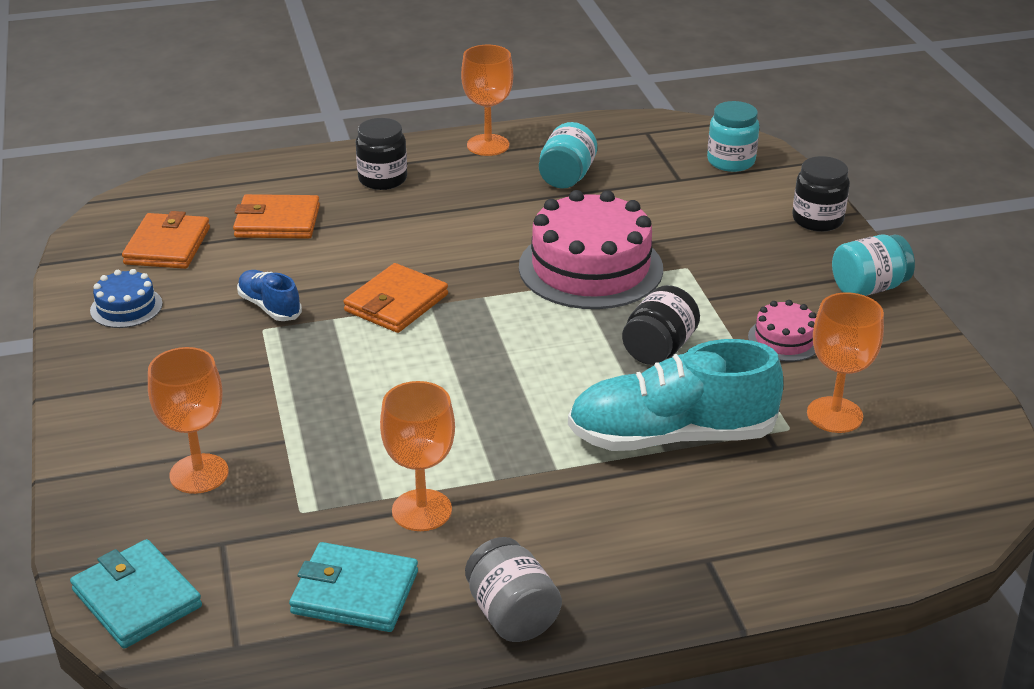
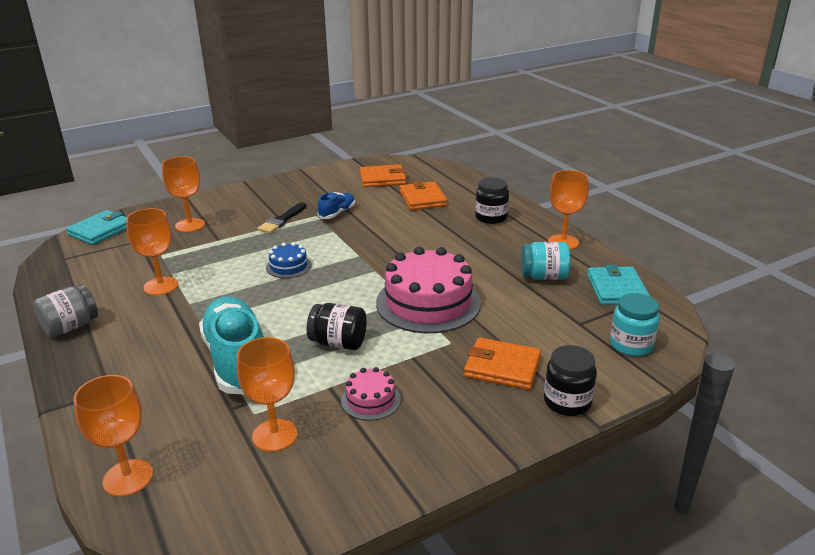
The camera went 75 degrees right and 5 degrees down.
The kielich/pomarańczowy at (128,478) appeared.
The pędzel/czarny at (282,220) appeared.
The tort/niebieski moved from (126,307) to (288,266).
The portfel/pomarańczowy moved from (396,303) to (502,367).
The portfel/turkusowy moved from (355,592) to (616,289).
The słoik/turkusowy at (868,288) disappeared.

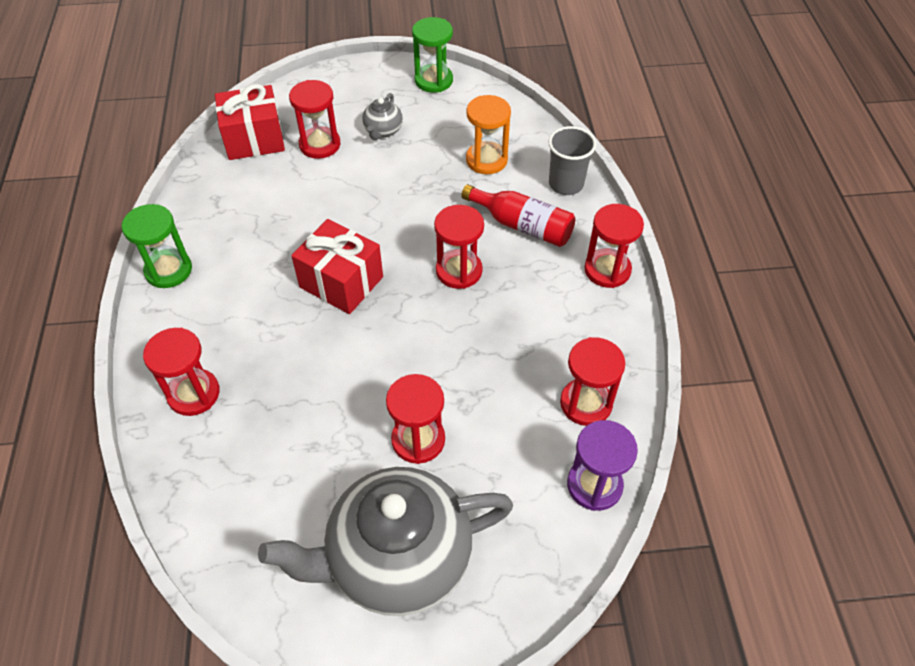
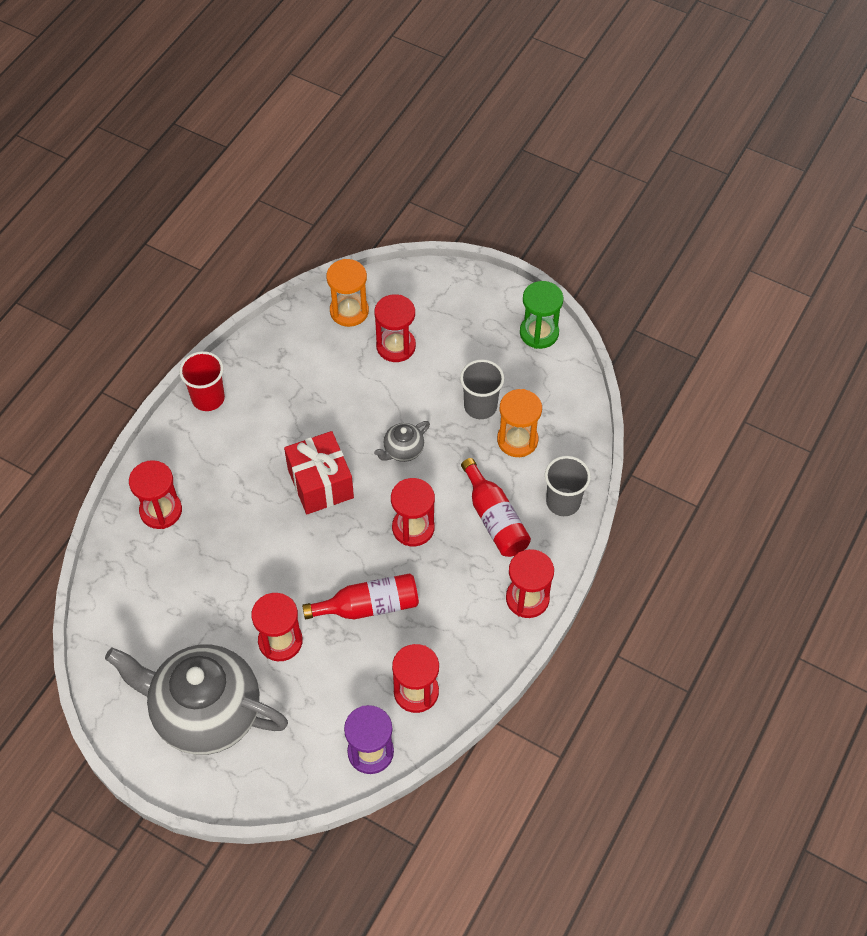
The camera went 35 degrees right and 5 degrees up.
The klepsydra/zielony at (168,270) was replaced by the szklanka/czerwony at (208,398).
The butelka/czerwony at (369,606) appeared.
The prezent/czerwony at (254,139) was replaced by the klepsydra/pomarańczowy at (349,311).
The imbryk/szary moved from (383,131) to (403,450).
The szklanka/szary at (480,406) appeared.

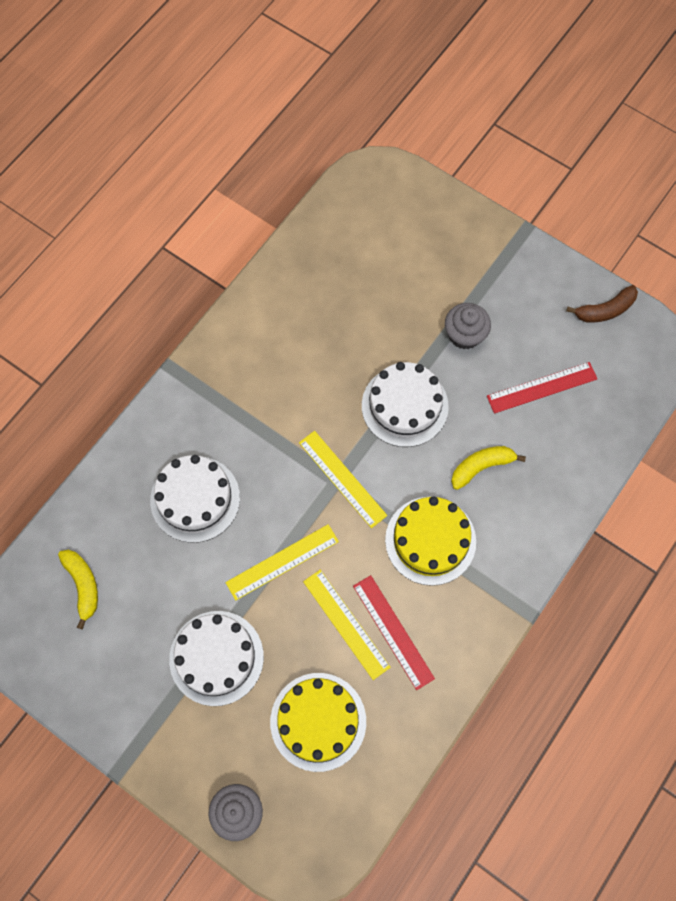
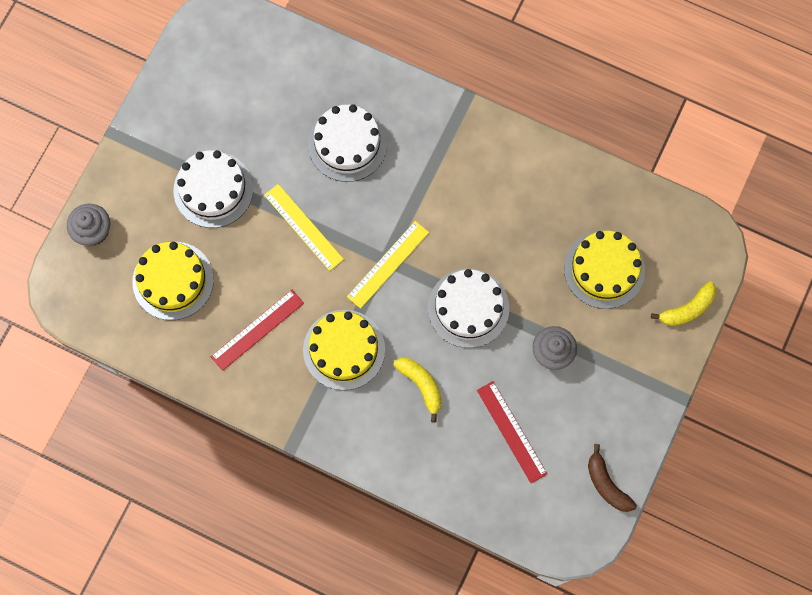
The camera went 80 degrees right and 5 degrees up.
The tort/żółty at (604,269) appeared.
The banan/żółty moved from (83,585) to (687,309).
The linijka/żółty at (346,624) disappeared.

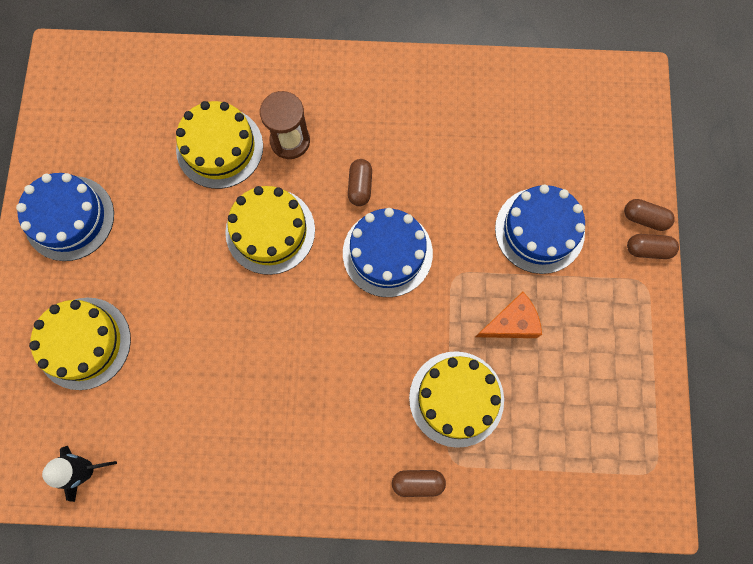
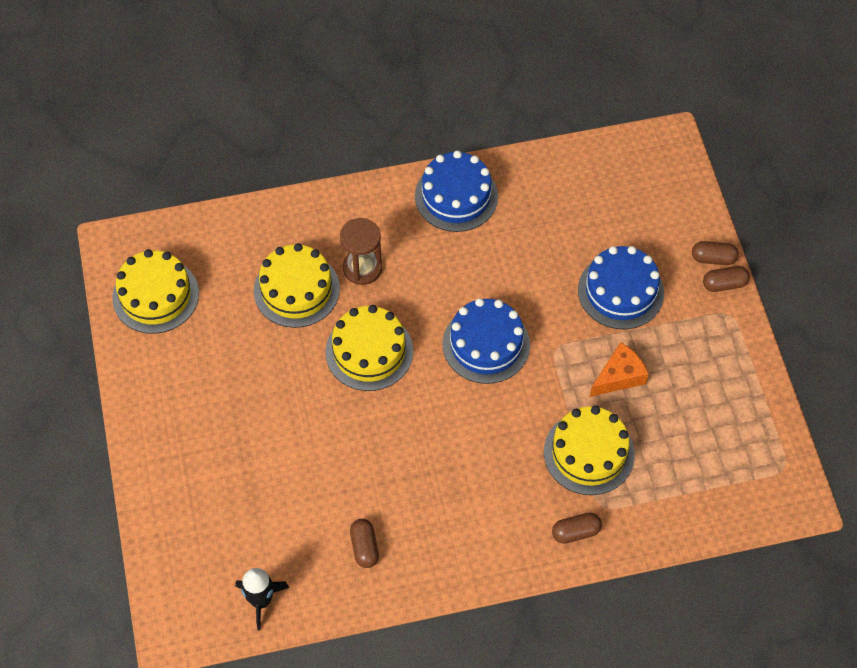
The camera went 15 degrees left and 15 degrees down.
The tort/żółty moved from (84,343) to (155,295).
The kapsułka/brązowy moved from (360,186) to (364,547).
The tort/niebieski moved from (69,218) to (456,196).

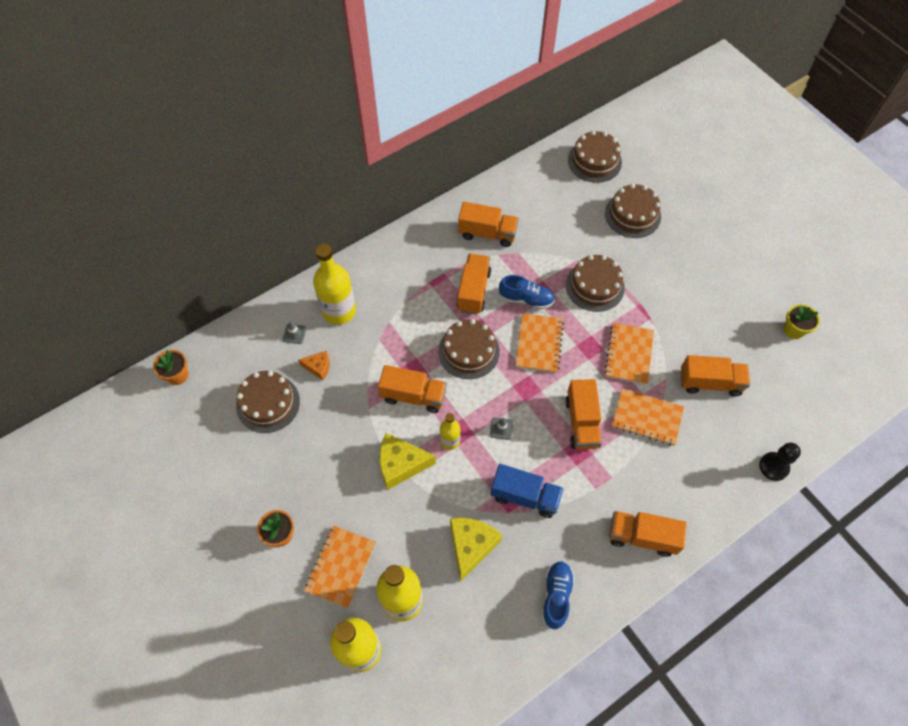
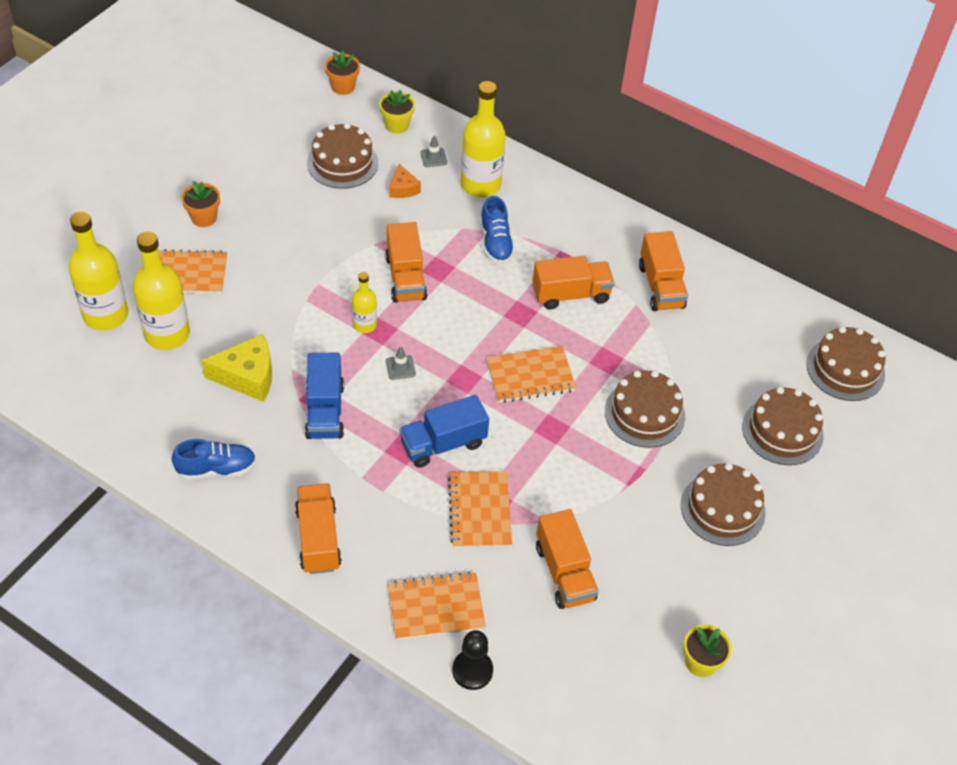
The camera went 65 degrees right and 10 degrees down.
The doniczka/żółty at (397,125) appeared.
The zeszyt/pomarańczowy moved from (628,354) to (436,607).
The ciężarówka/pomarańczowy at (582,422) became the ciężarówka/niebieski at (443,444).
The but/niebieski moved from (526,299) to (496,243).
The tort/brązowy moved from (468,351) to (722,508).
The ser/żółty at (401,464) disappeared.

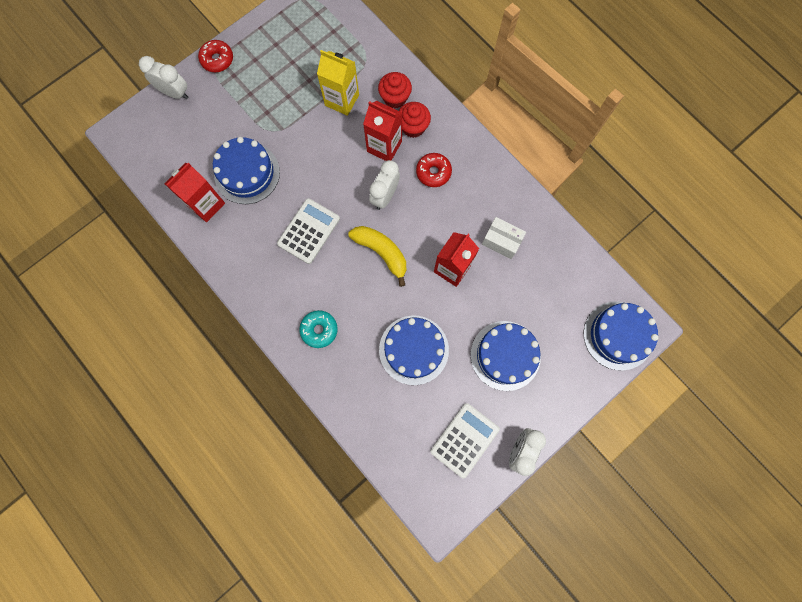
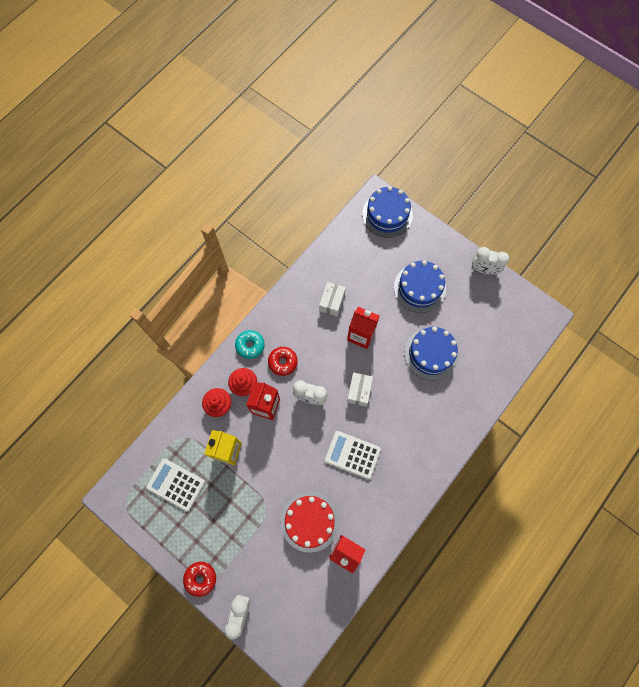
The camera went 100 degrees left and 5 degrees down.
The kalkulator/biały moved from (464,440) to (176,484).
The donut/turkusowy moved from (319,330) to (250,345).
The tort/niebieski at (247,173) became the tort/czerwony at (309,521).
The banan/żółty at (382,252) was replaced by the pudełko/biały at (359,391).

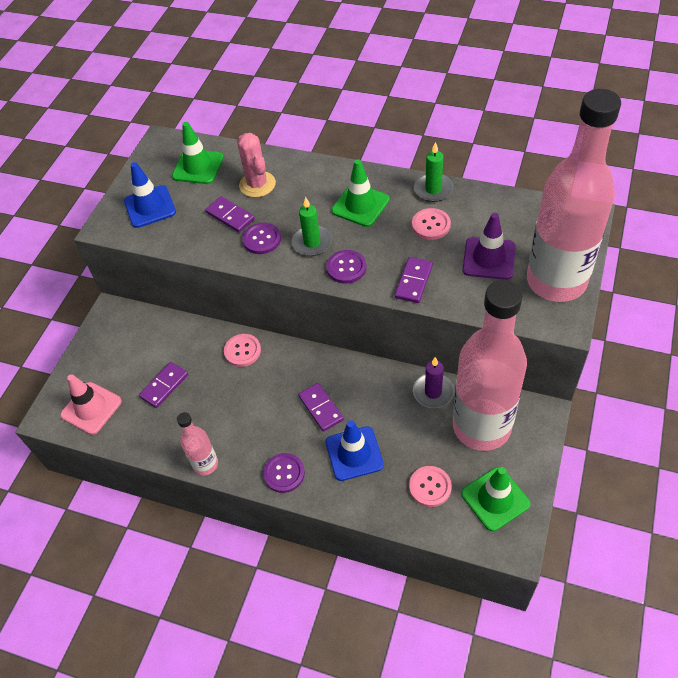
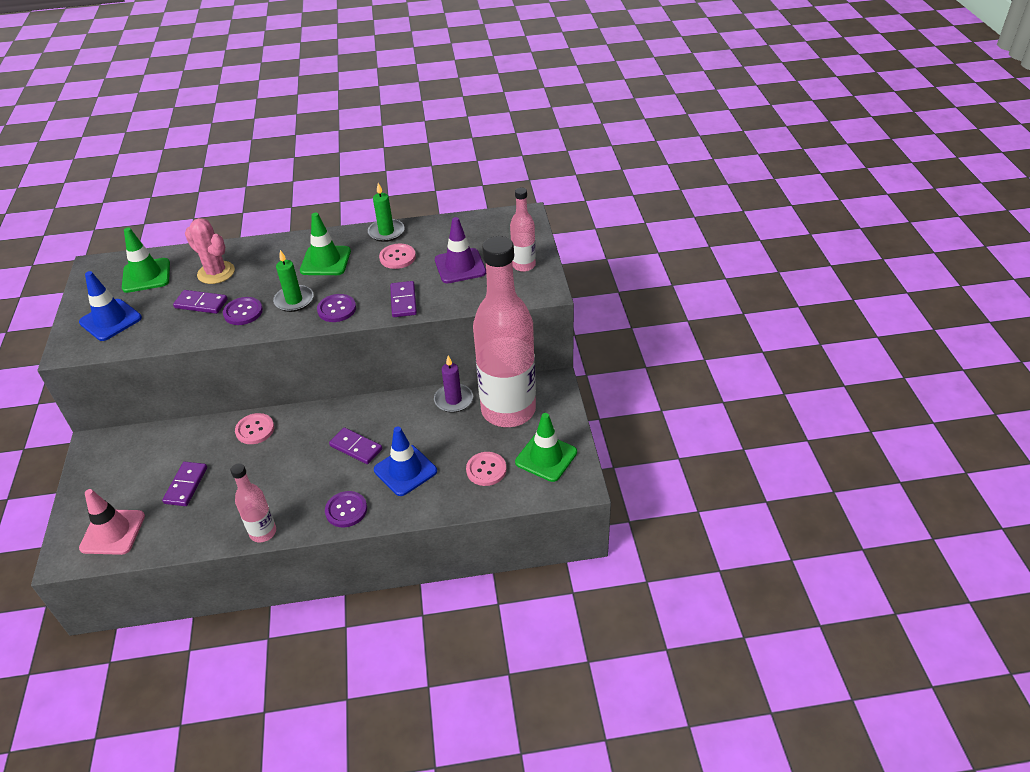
The camera went 30 degrees left and 10 degrees down.
The butelka/różowy at (556,281) changed to 0.44 times the size.

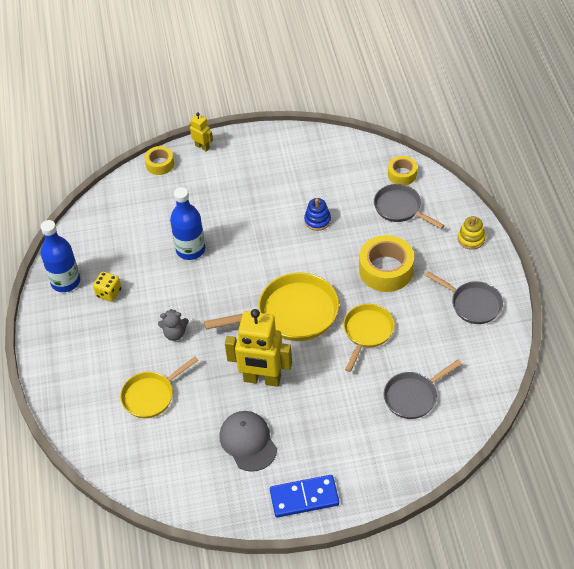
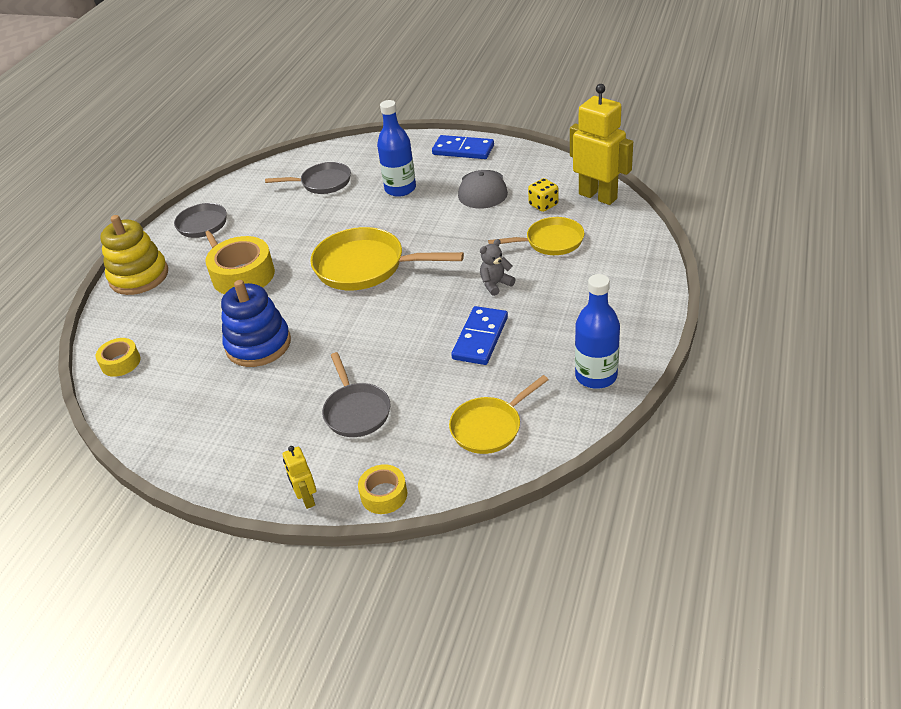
The camera went 150 degrees left and 10 degrees down.
The zabawka nakładanka/żółty at (471,239) changed to 1.89 times the size.
The zabawka nakładanka/niebieski at (317,220) changed to 1.89 times the size.
The patelnia/szary moved from (400,208) to (356,411).
The butelka/niebieski moved from (190,249) to (400,189).
The patelnia/żółty moved from (367,332) to (489,427).
The kostka domina/niebieski at (480,338) appeared.
The miś/szary at (175,333) turned 60 degrees counterclockwise.
The kostka do gry/żółty moved from (109,293) to (543,205).
The robot/żółty moved from (262,379) to (598,196).

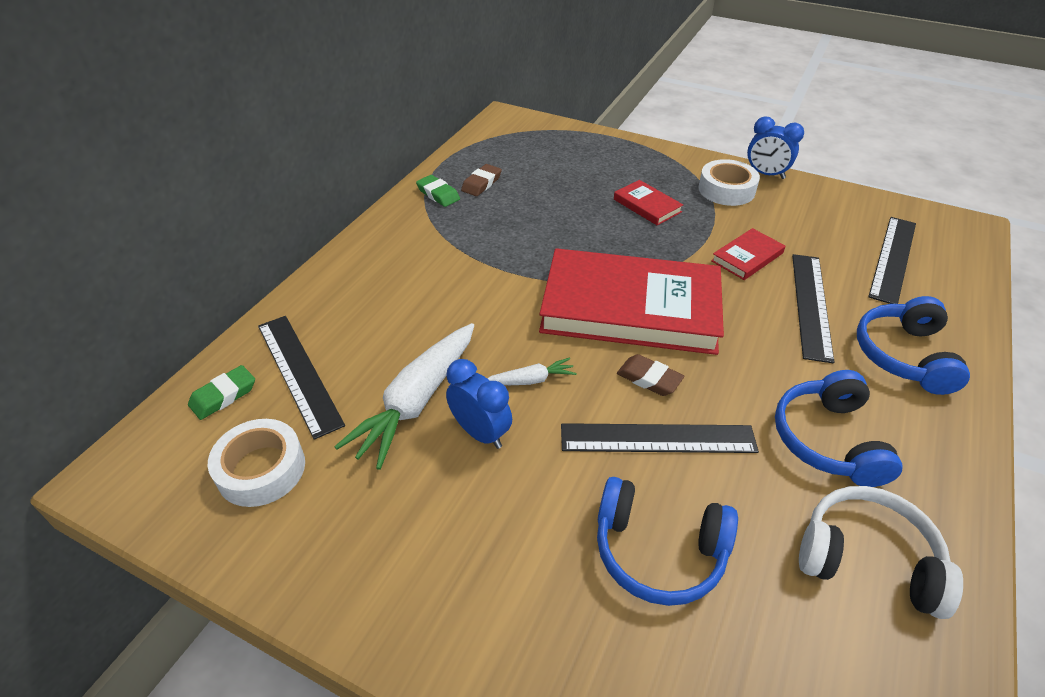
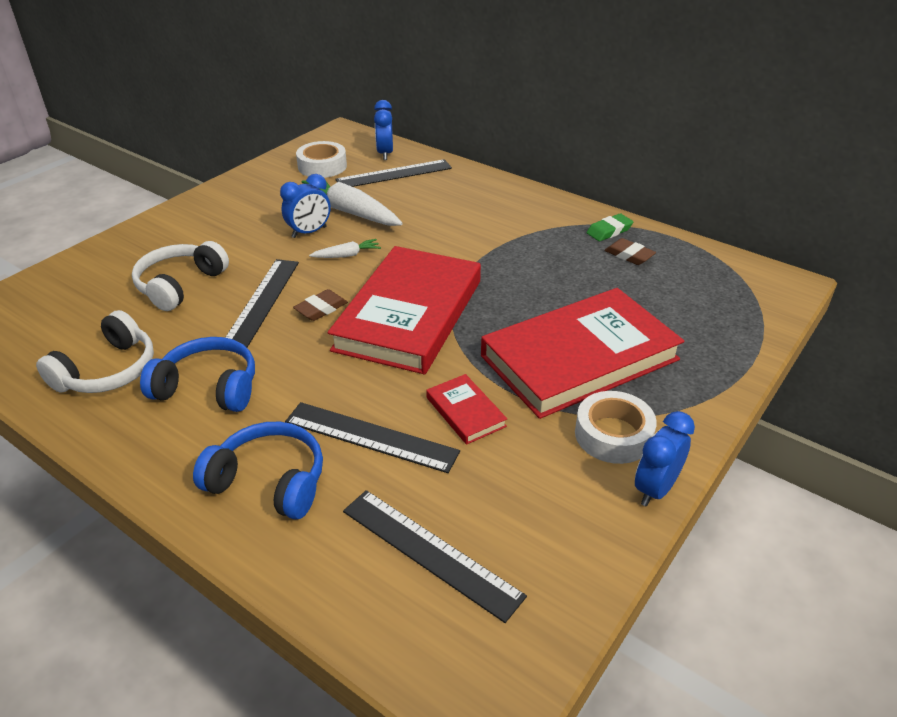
The camera went 100 degrees right and 5 degrees down.
The słuchawki/niebieski at (658,551) became the słuchawki/biały at (180,285).
The marchewka/biały at (530,380) turned 105 degrees counterclockwise.
The gumka do mazania/zielony at (223,396) was replaced by the budzik/niebieski at (385,153).
The książka/czerwony at (647,205) changed to 2.39 times the size.

